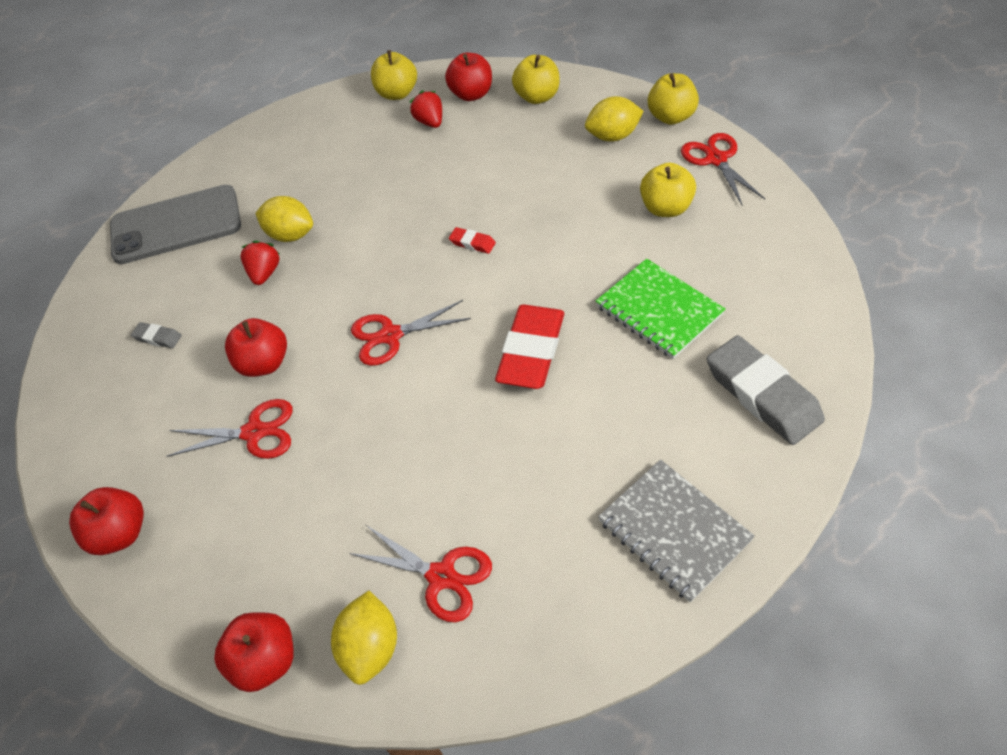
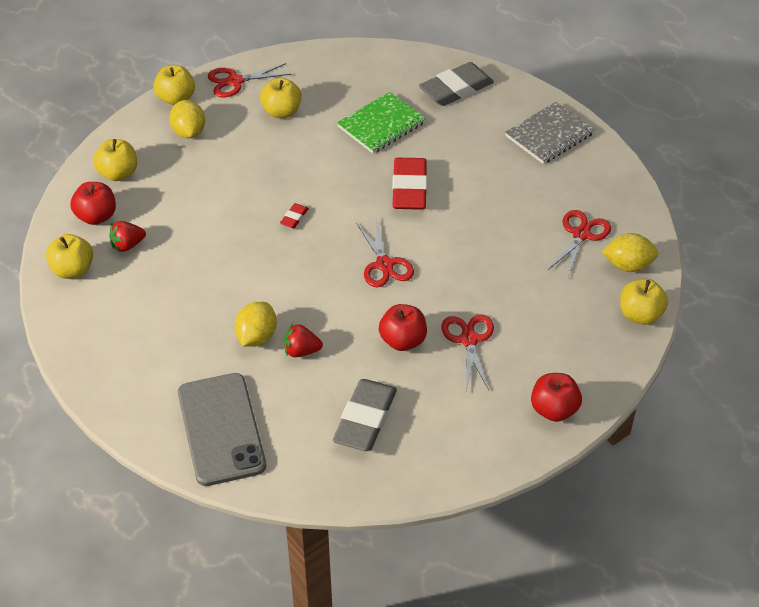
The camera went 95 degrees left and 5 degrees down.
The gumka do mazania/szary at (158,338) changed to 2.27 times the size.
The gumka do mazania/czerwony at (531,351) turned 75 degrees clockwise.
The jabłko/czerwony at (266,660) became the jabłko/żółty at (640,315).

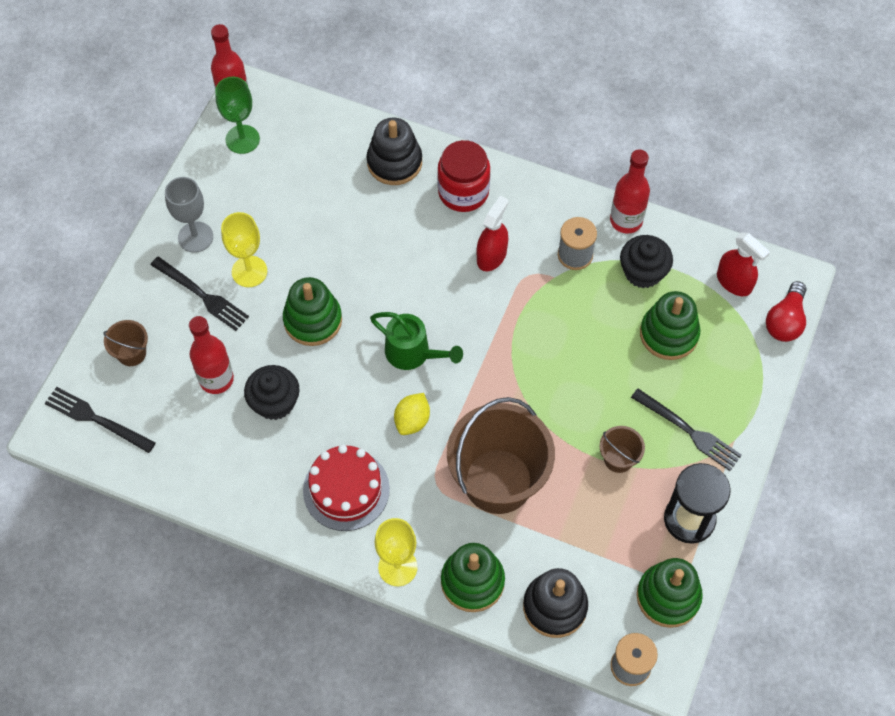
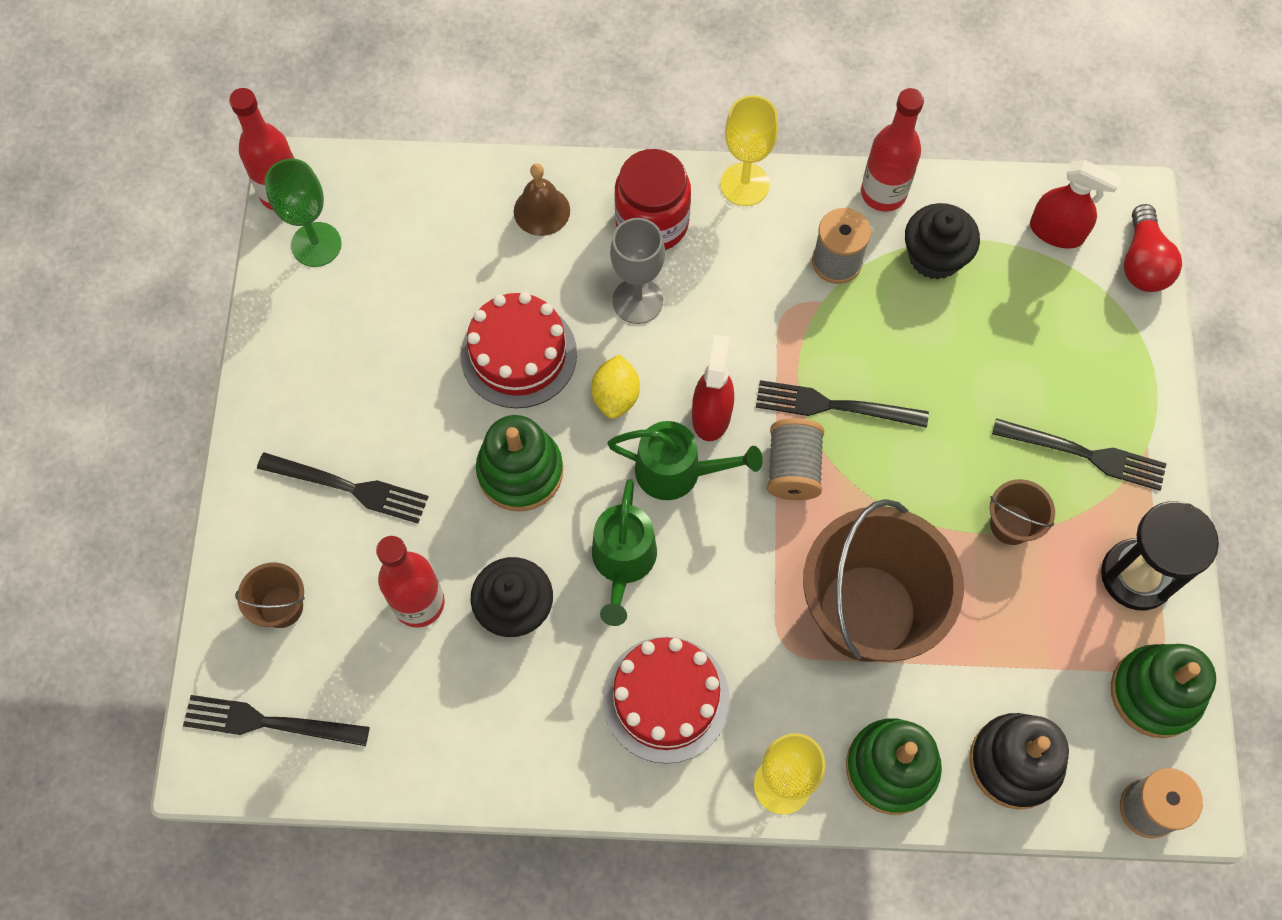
The camera went 20 degrees left and 5 degrees up.
The tort/czerwony at (518,354) appeared.
The zabawka nakładanka/czarny at (394,162) was replaced by the dzwonek/brązowy at (541,211).
The cytryna/żółty moved from (412,421) to (616,396).
The konewka/zielony at (623,563) appeared.
The kielich/szary moved from (195,237) to (637,301).
The spryskiwacz/czerwony moved from (491,256) to (711,415).
The kielich/żółty moved from (249,271) to (744,184).
The widelec/czarny at (834,406) appeared.
The szpulka/szary at (793,468) appeared.
The zabawka nakładanka/zielony at (669,334) disappeared.

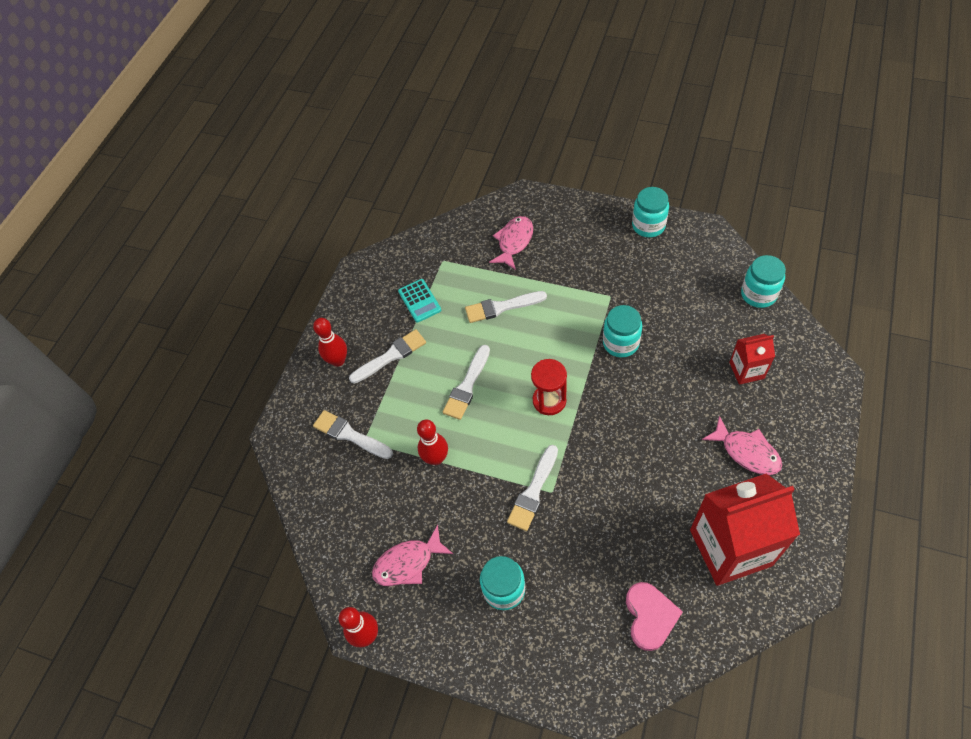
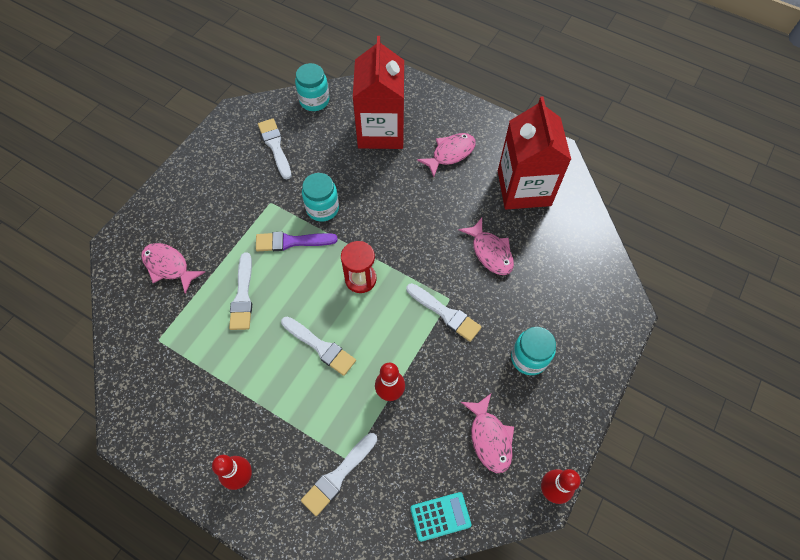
The camera went 85 degrees left and 5 degrees up.
The pędzel/fioletowy at (291,242) appeared.
The pędzel/biały moved from (391,356) to (275,146).
The karton mleka/czerwony at (746,370) changed to 2.02 times the size.
The kalkulator/turkusowy moved from (419,301) to (440,516).
The ryba/różowy at (490,252) appeared.
The serce/różowy at (650,616) disappeared.
The słoik/turkusowy at (648,226) disappeared.

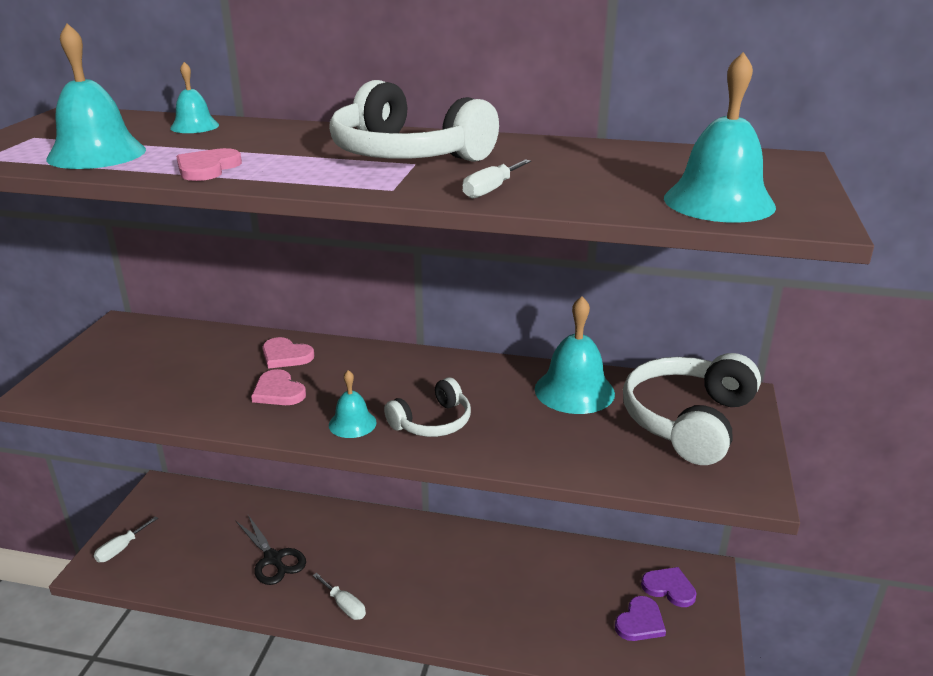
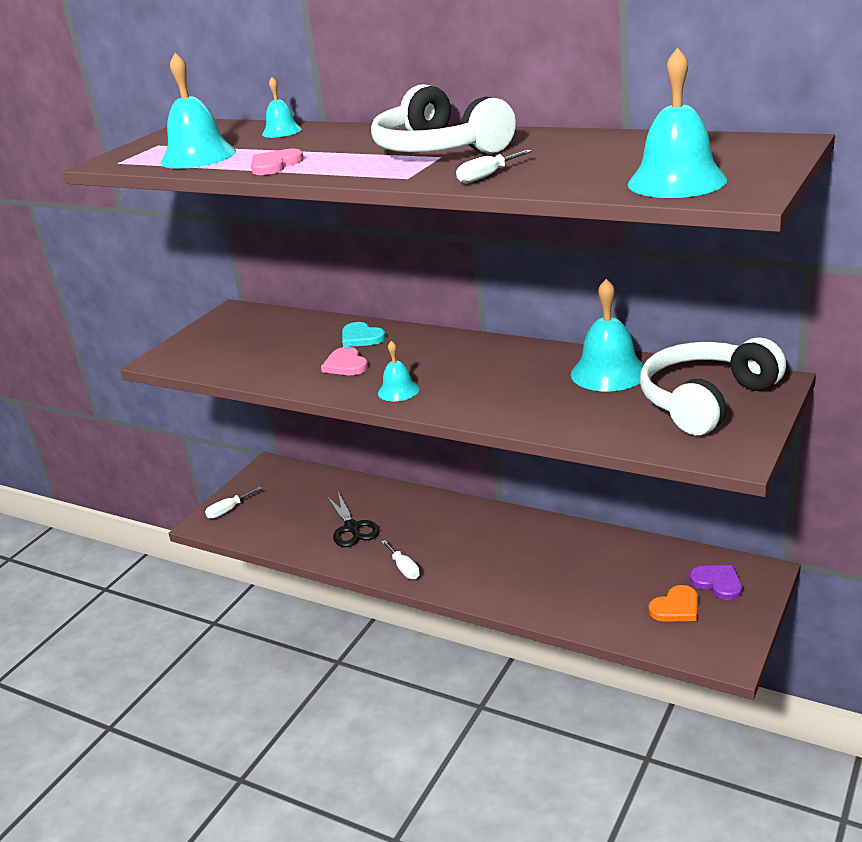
The camera went 20 degrees right and 0 degrees up.
The serce/różowy at (286,356) became the serce/turkusowy at (361,337).
The serce/fioletowy at (640,622) became the serce/pomarańczowy at (676,607).
The słuchawki/biały at (432,422) disappeared.

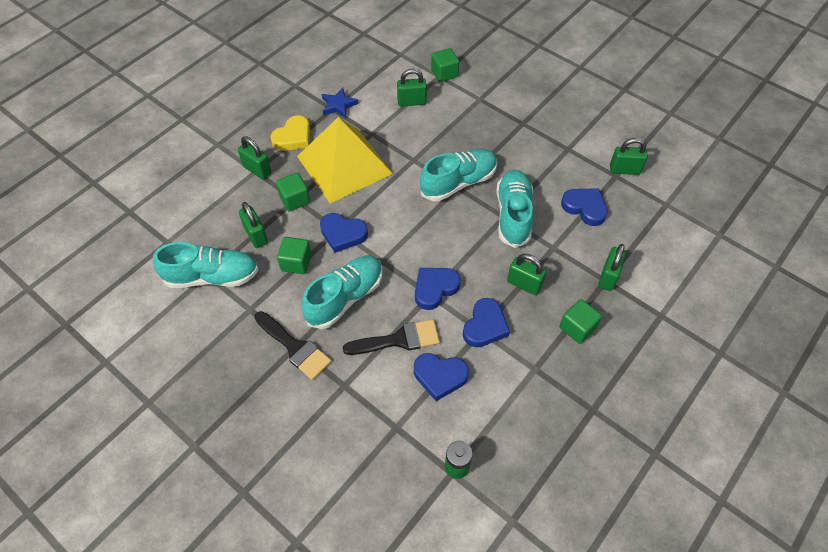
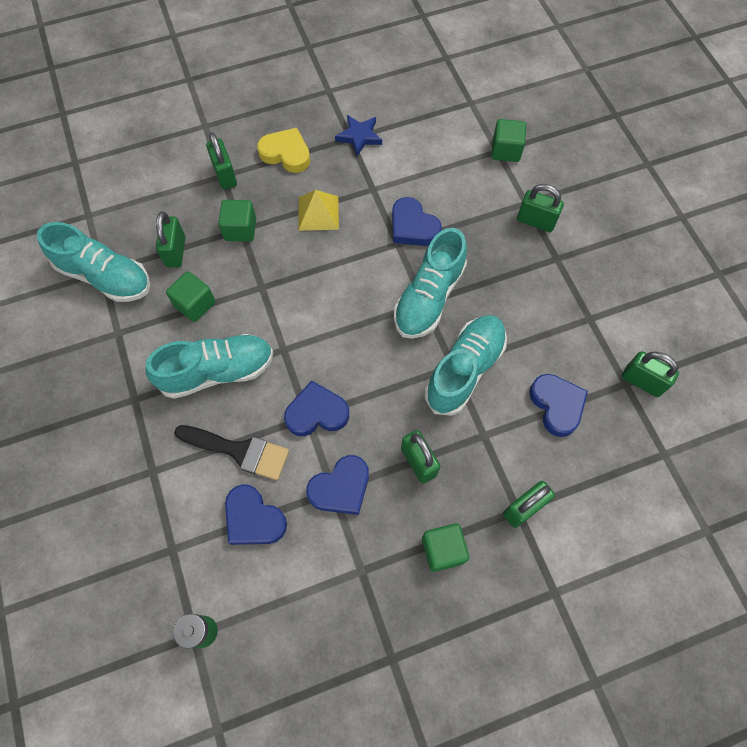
The camera went 30 degrees right and 10 degrees up.
The serce/żółty at (293,137) turned 135 degrees counterclockwise.
The piramida/żółty at (344,165) changed to 0.45 times the size.
The serce/niebieski moved from (343,234) to (413,227).
The but/turkusowy at (458,182) turned 120 degrees clockwise.
The kłódka/zielony moved from (411,102) to (535,221).
The pędzel/czarny at (294,347) disappeared.

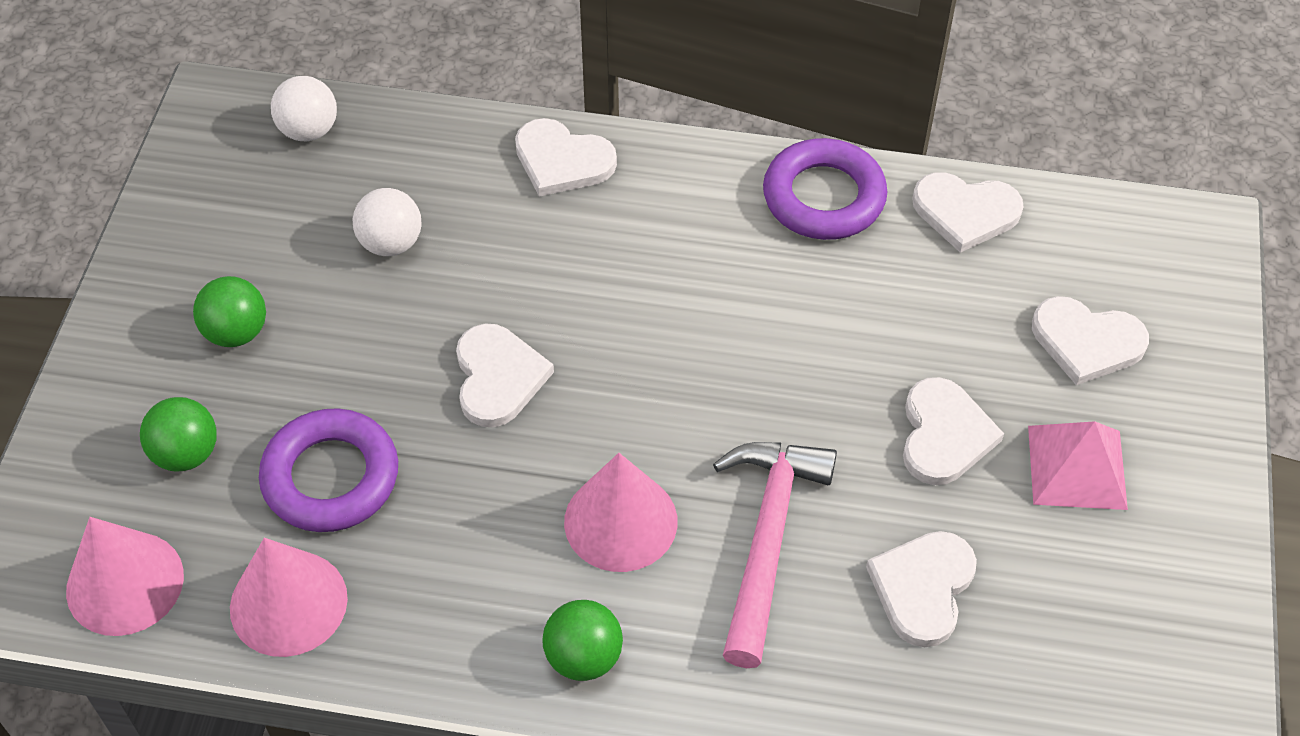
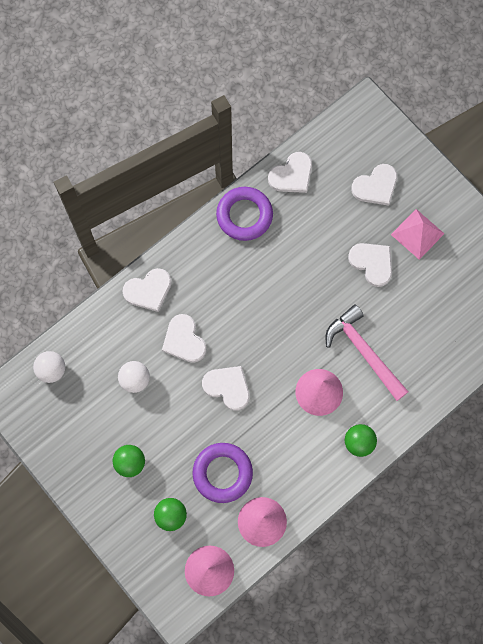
The camera went 50 degrees left and 20 degrees up.
The serce/biały moved from (923,588) to (184,340).

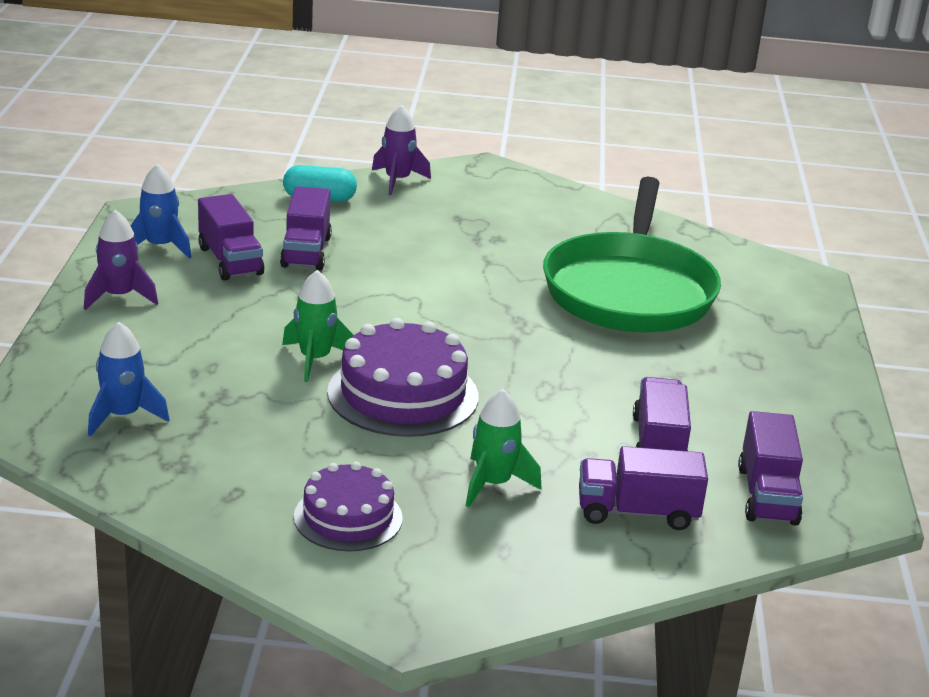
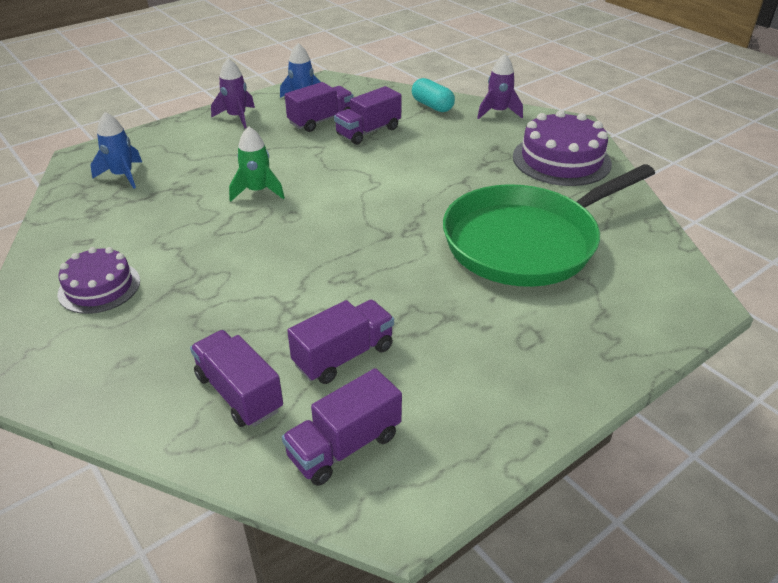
The camera went 50 degrees right and 10 degrees up.
The ciężarówka/fioletowy at (230,261) turned 150 degrees counterclockwise.
The tort/fioletowy moved from (403,394) to (561,160).
The rakieta/zielony at (493,484) disappeared.

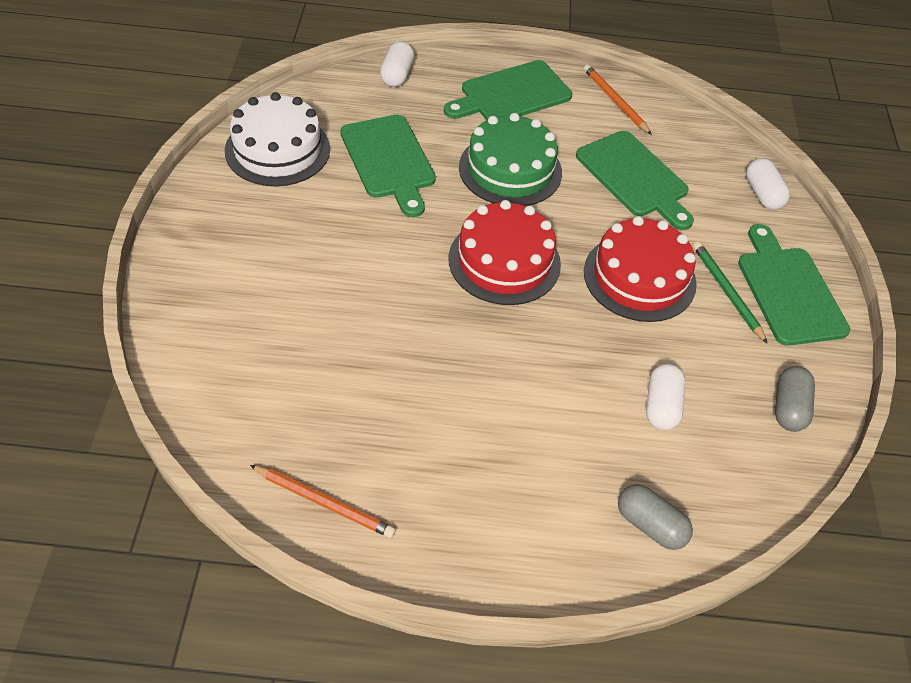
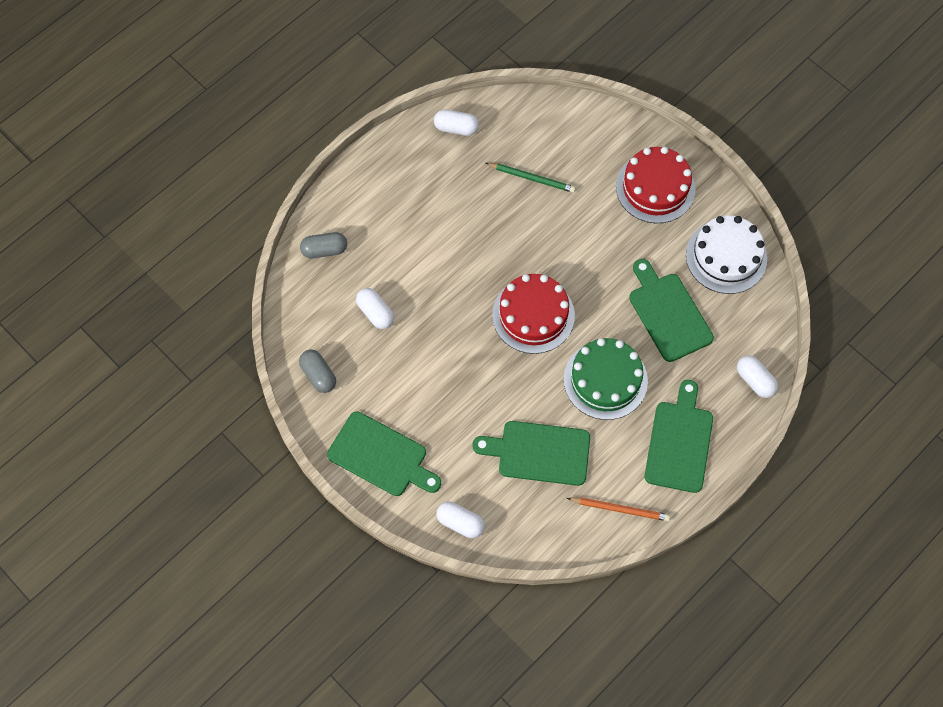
The camera went 135 degrees right and 15 degrees up.
The ołówek/pomarańczowy at (324,502) was replaced by the kapsułka/biały at (456,128).
The ołówek/zielony moved from (726,292) to (532,178).
The tort/czerwony moved from (639,277) to (655,188).
The deska do krojenia/zielony at (389,160) turned 45 degrees clockwise.

